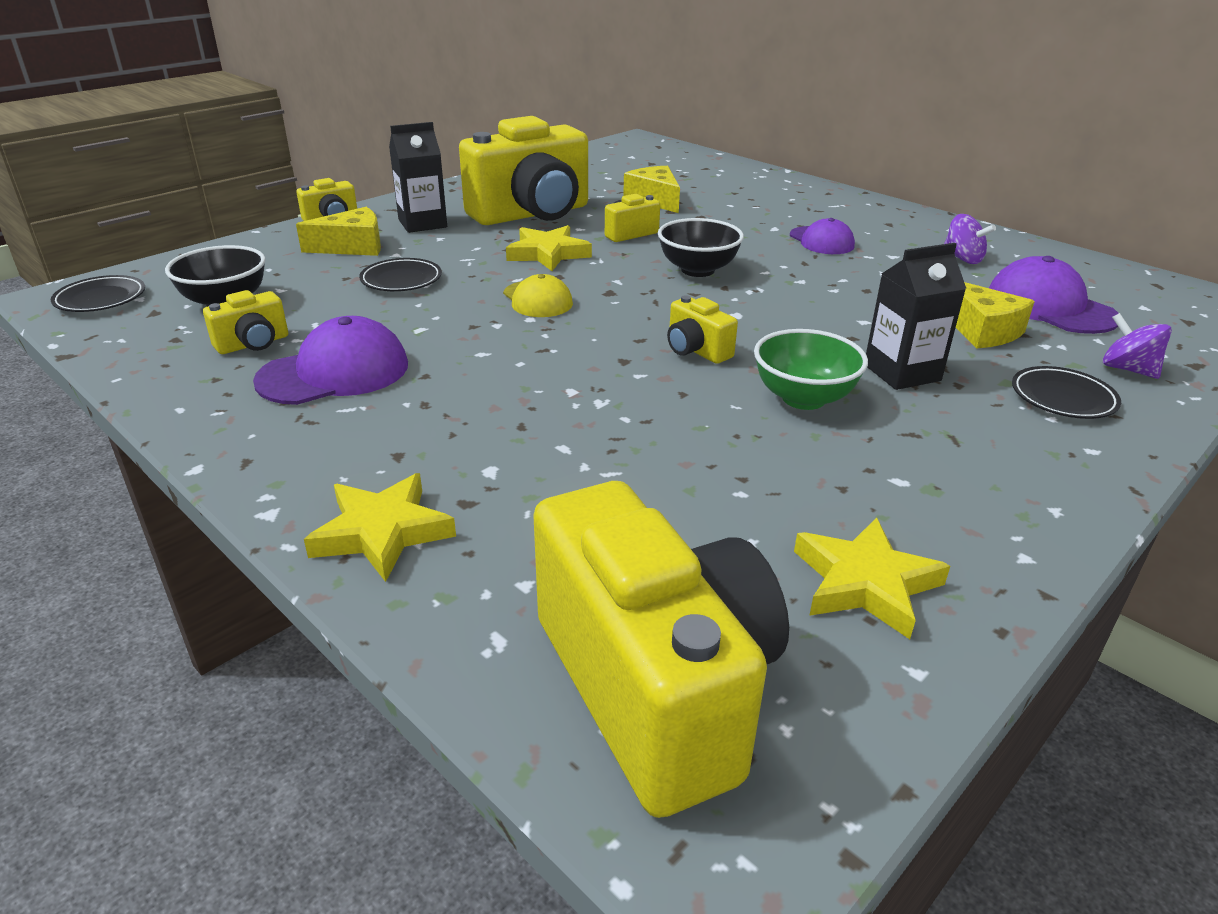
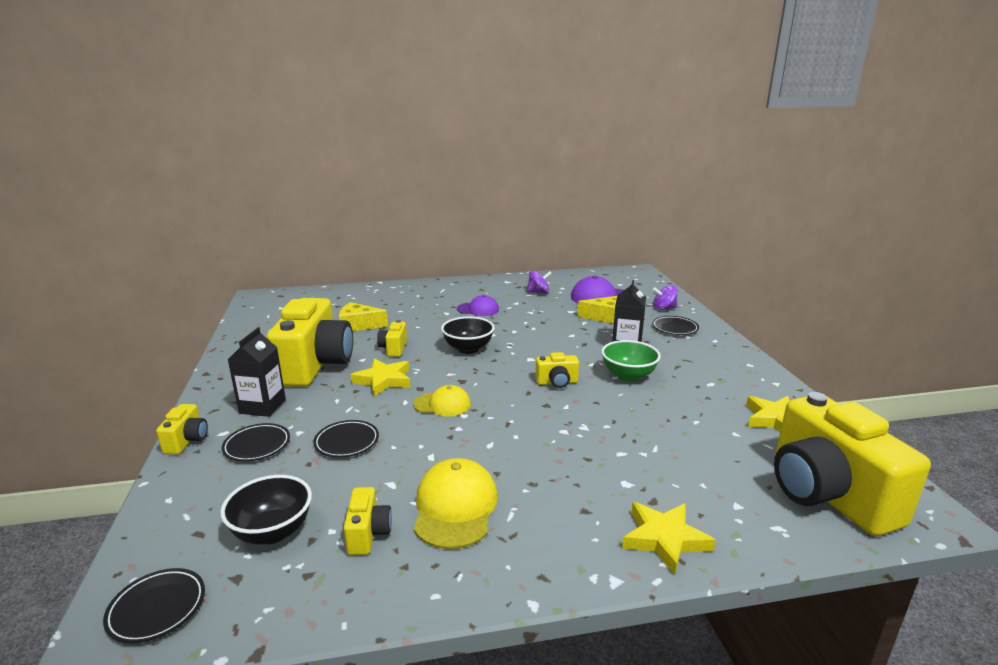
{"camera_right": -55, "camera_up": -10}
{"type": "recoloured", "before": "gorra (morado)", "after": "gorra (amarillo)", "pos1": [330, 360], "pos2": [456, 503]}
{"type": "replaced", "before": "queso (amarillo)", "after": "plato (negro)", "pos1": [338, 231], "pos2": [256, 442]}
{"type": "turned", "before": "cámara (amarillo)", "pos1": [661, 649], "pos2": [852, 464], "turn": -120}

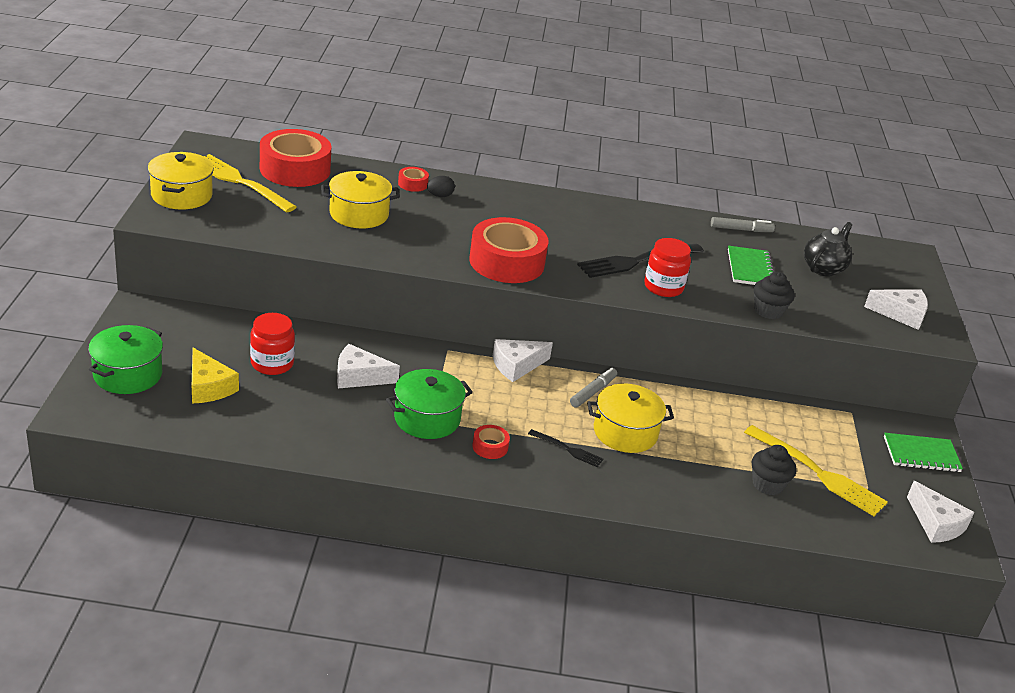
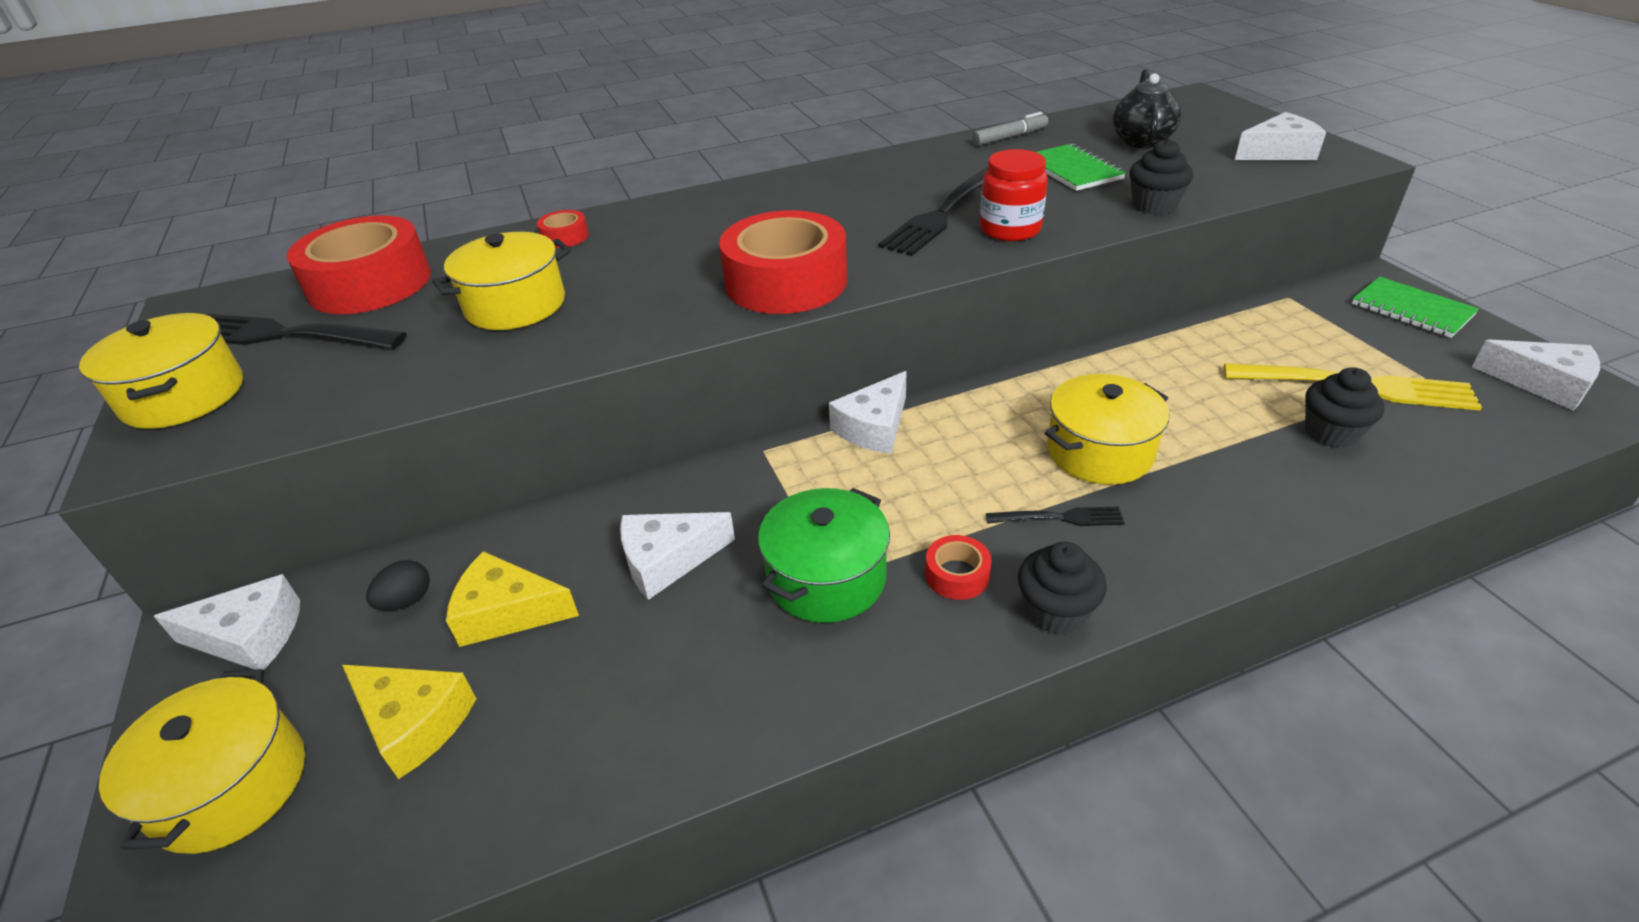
{"camera_right": -20, "camera_up": 5}
{"type": "recoloured", "before": "olla (verde)", "after": "olla (amarillo)", "pos1": [125, 359], "pos2": [202, 761]}
{"type": "recoloured", "before": "tenedor (amarillo)", "after": "tenedor (negro)", "pos1": [250, 183], "pos2": [307, 331]}
{"type": "replaced", "before": "tarro (rojo)", "after": "queso (amarillo)", "pos1": [272, 344], "pos2": [512, 599]}
{"type": "moved", "before": "huevo (negro)", "pos1": [441, 186], "pos2": [398, 585]}
{"type": "removed", "before": "rotulador (gris)", "pos1": [593, 387]}
{"type": "turned", "before": "cuaderno (verde)", "pos1": [923, 452], "pos2": [1415, 307], "turn": 75}
{"type": "added", "after": "queso (blanco)", "pos2": [227, 622]}
{"type": "added", "after": "magdalena (negro)", "pos2": [1062, 588]}

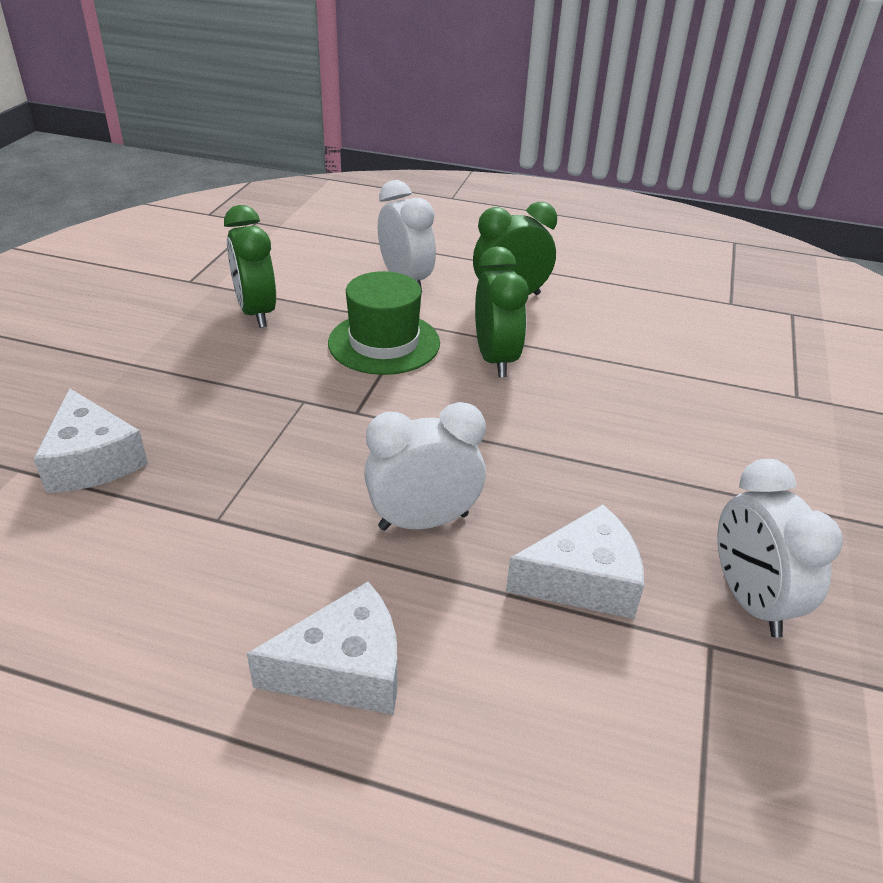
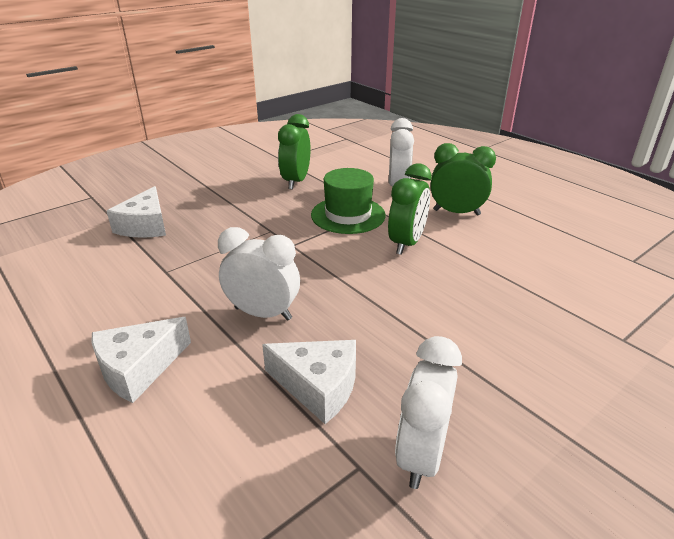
{"camera_right": 35, "camera_up": -5}
{"type": "turned", "before": "queso (blanco)", "pos1": [322, 648], "pos2": [141, 360], "turn": 120}

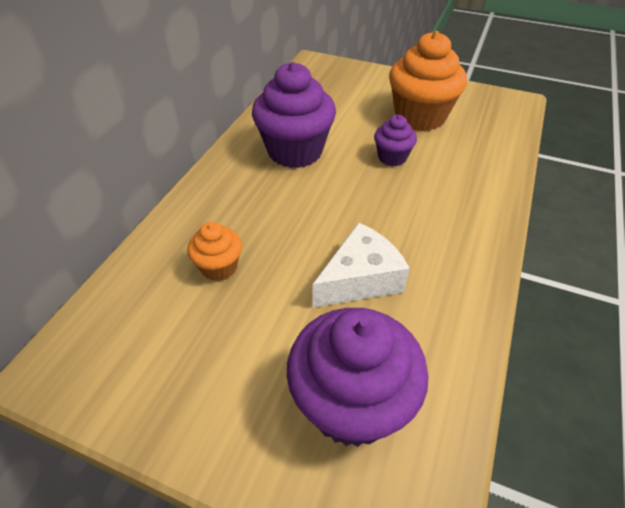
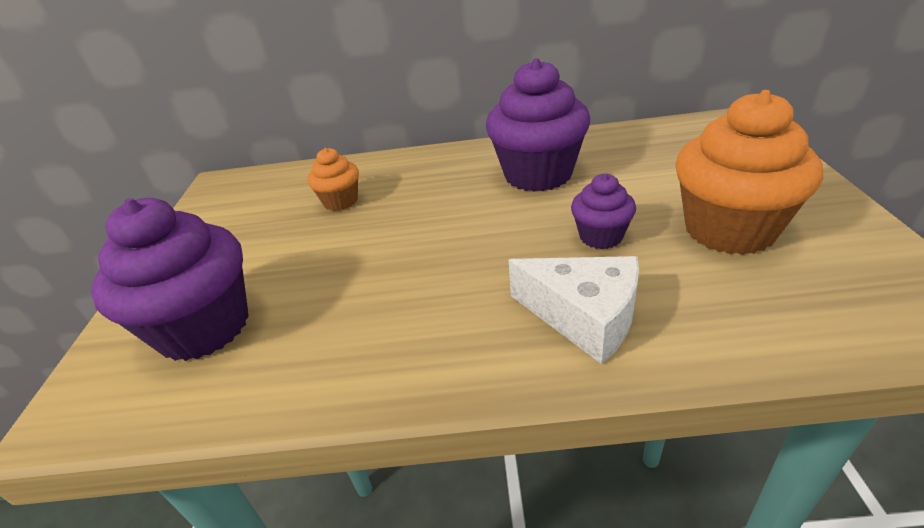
{"camera_right": 70, "camera_up": -10}
{"type": "moved", "before": "queso (blanco)", "pos1": [361, 265], "pos2": [574, 310]}

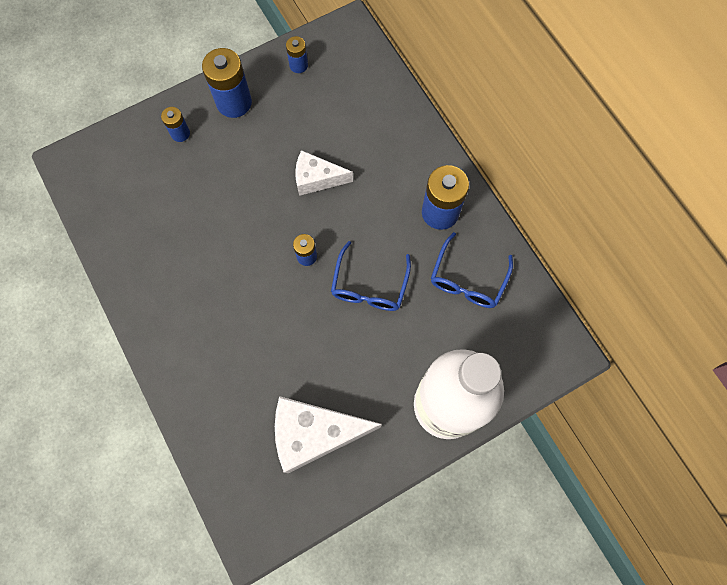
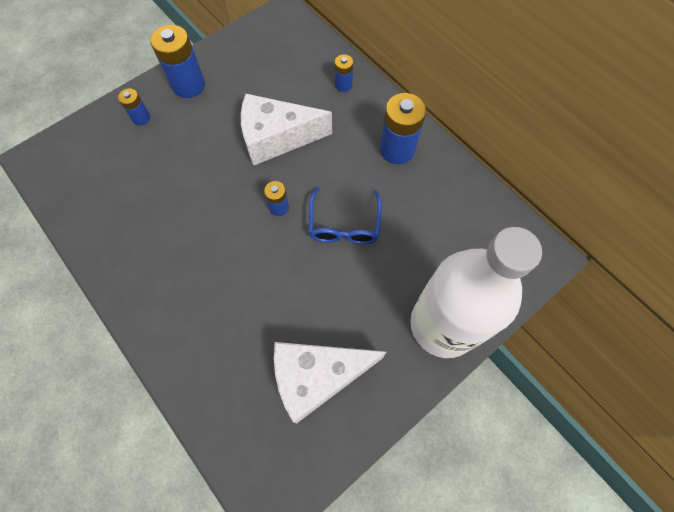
{"camera_right": -10, "camera_up": -5}
{"type": "moved", "before": "pila (azul)", "pos1": [297, 54], "pos2": [344, 73]}
{"type": "resized", "before": "queso (blanco)", "pos1": [324, 173], "pos2": [286, 130], "scale": 1.62}
{"type": "removed", "before": "gafas (azul)", "pos1": [472, 270]}

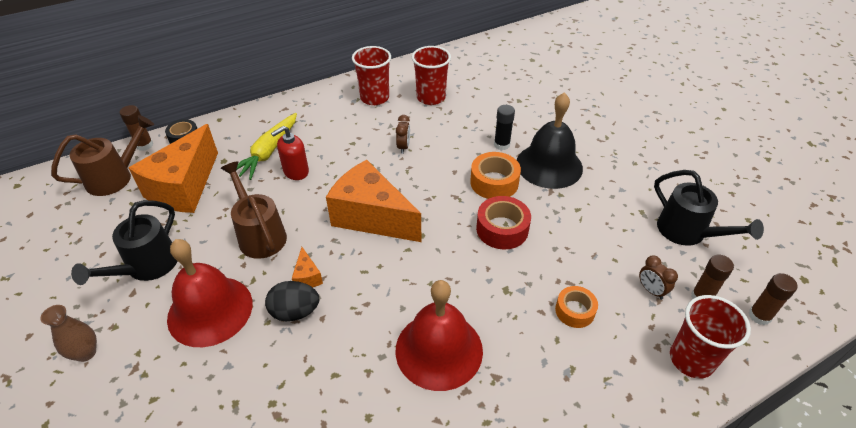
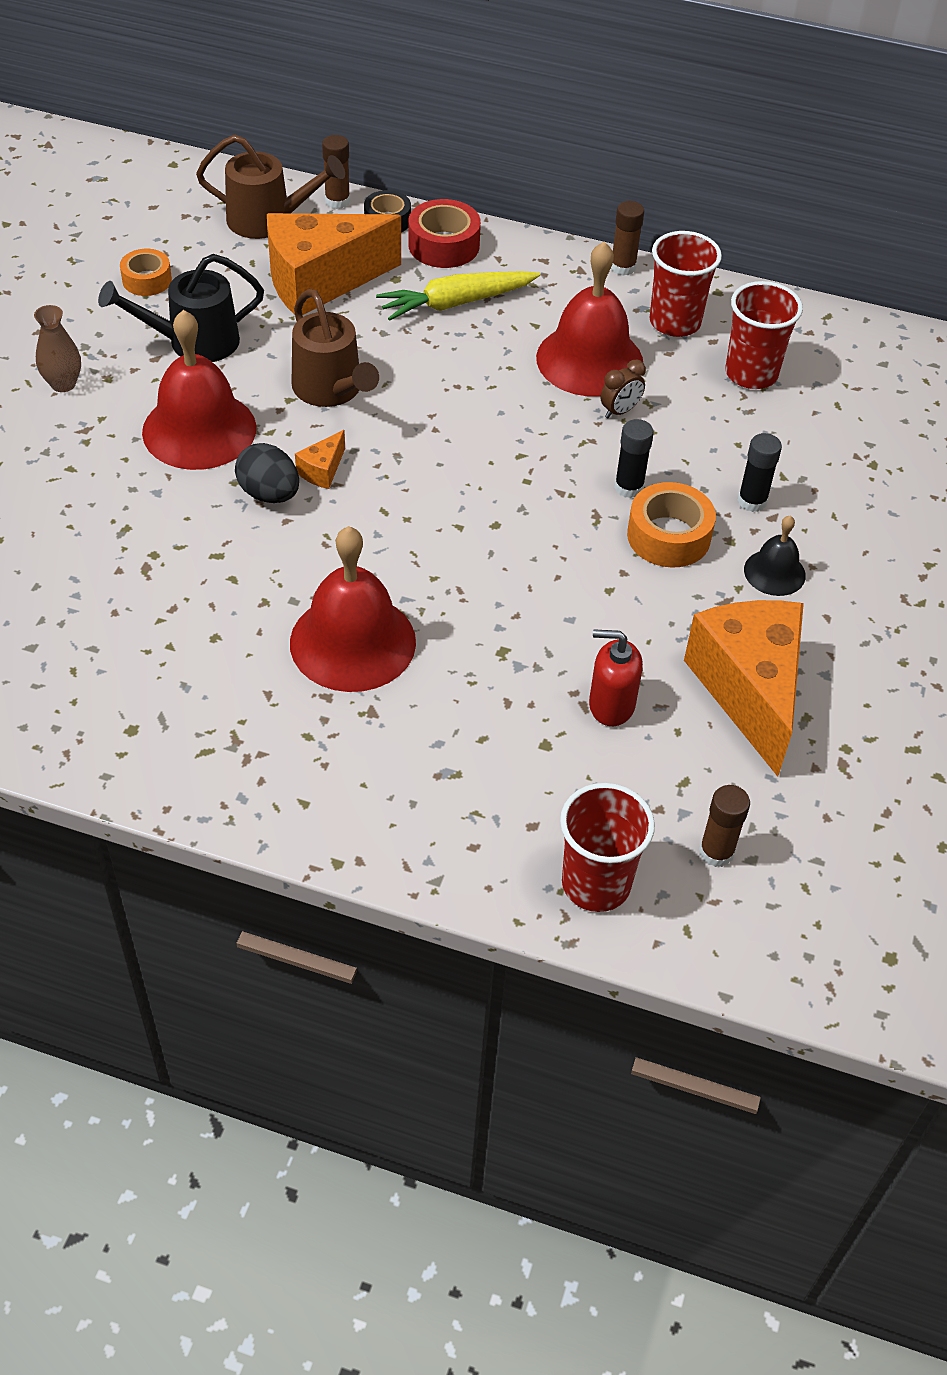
{"camera_right": 45, "camera_up": 5}
{"type": "turned", "before": "regadera (marrón)", "pos1": [254, 210], "pos2": [335, 348], "turn": 135}
{"type": "moved", "before": "dispensador de jabón (rojo)", "pos1": [290, 153], "pos2": [616, 677]}
{"type": "moved", "before": "queso (naranja)", "pos1": [374, 201], "pos2": [744, 688]}
{"type": "moved", "before": "cinta adhesiva (rojo)", "pos1": [503, 223], "pos2": [444, 233]}
{"type": "resized", "before": "campana (negro)", "pos1": [550, 140], "pos2": [775, 555], "scale": 0.51}
{"type": "moved", "before": "cinta adhesiva (naranja)", "pos1": [576, 307], "pos2": [146, 272]}
{"type": "removed", "before": "despertador (marrón)", "pos1": [658, 277]}
{"type": "removed", "before": "regadera (negro)", "pos1": [709, 208]}
{"type": "moved", "before": "barra de pegamento (marrón)", "pos1": [772, 299], "pos2": [627, 238]}
{"type": "added", "after": "campana (rojo)", "pos2": [589, 319]}
{"type": "added", "after": "barra de pegamento (negro)", "pos2": [634, 458]}

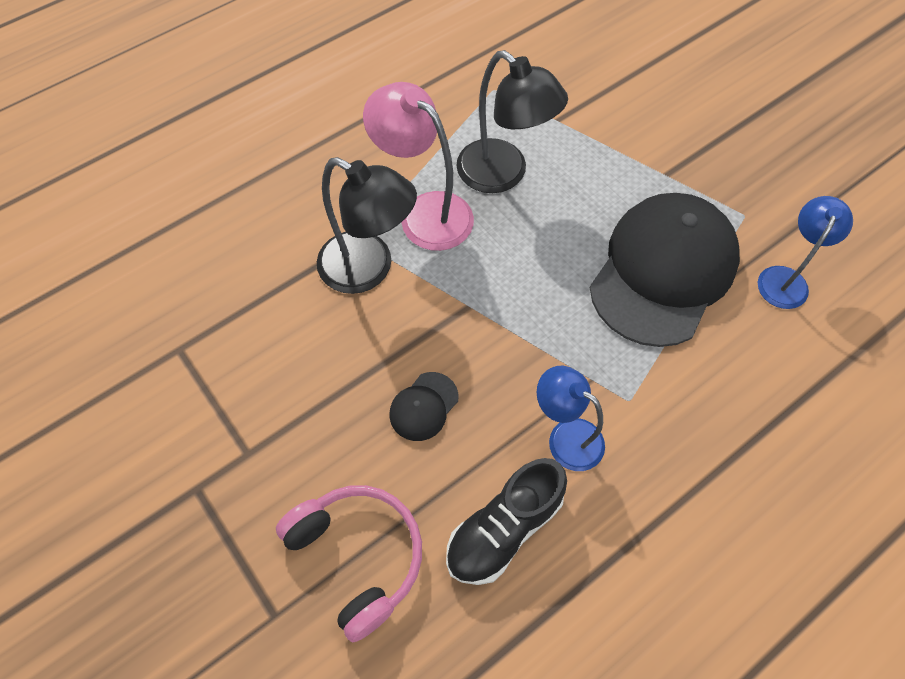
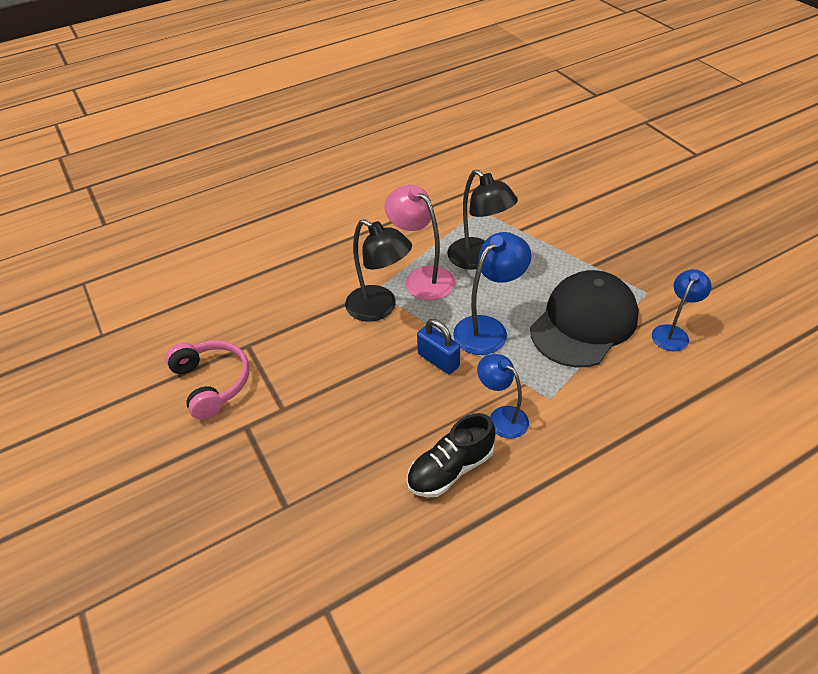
{"camera_right": 10, "camera_up": -15}
{"type": "moved", "before": "auriculares (rosa)", "pos1": [349, 563], "pos2": [207, 380]}
{"type": "removed", "before": "gorra (negro)", "pos1": [423, 406]}
{"type": "added", "after": "candado (azul)", "pos2": [438, 346]}
{"type": "added", "after": "lámpara (azul)", "pos2": [492, 293]}

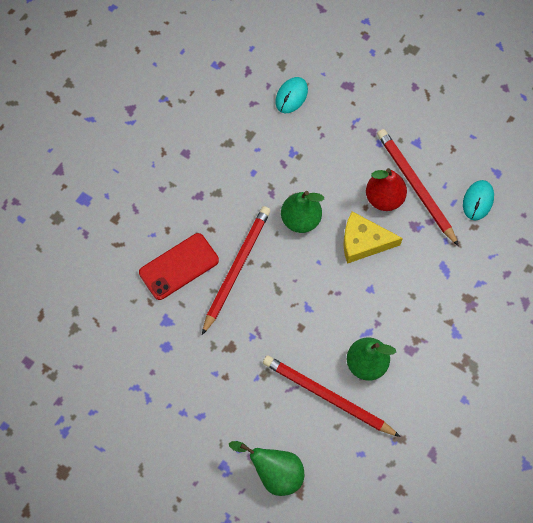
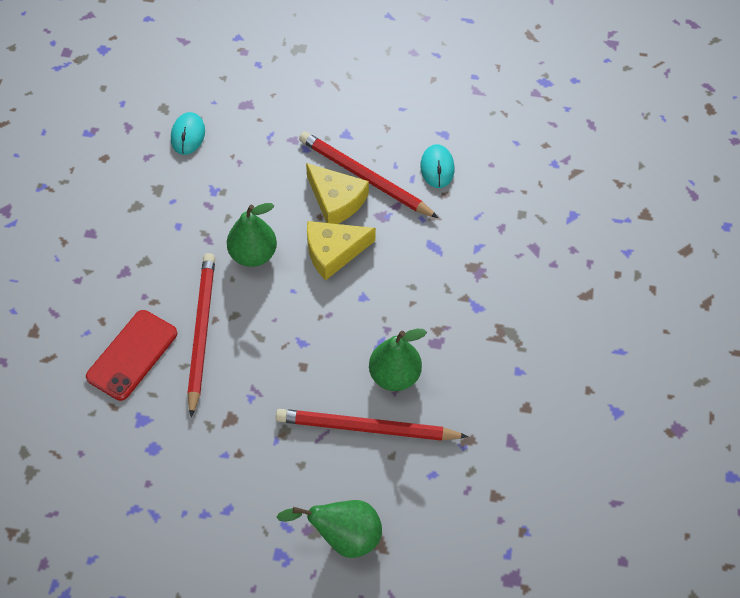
{"camera_right": -25, "camera_up": -10}
{"type": "replaced", "before": "pera (rojo)", "after": "queso (amarillo)", "pos1": [386, 189], "pos2": [337, 193]}

